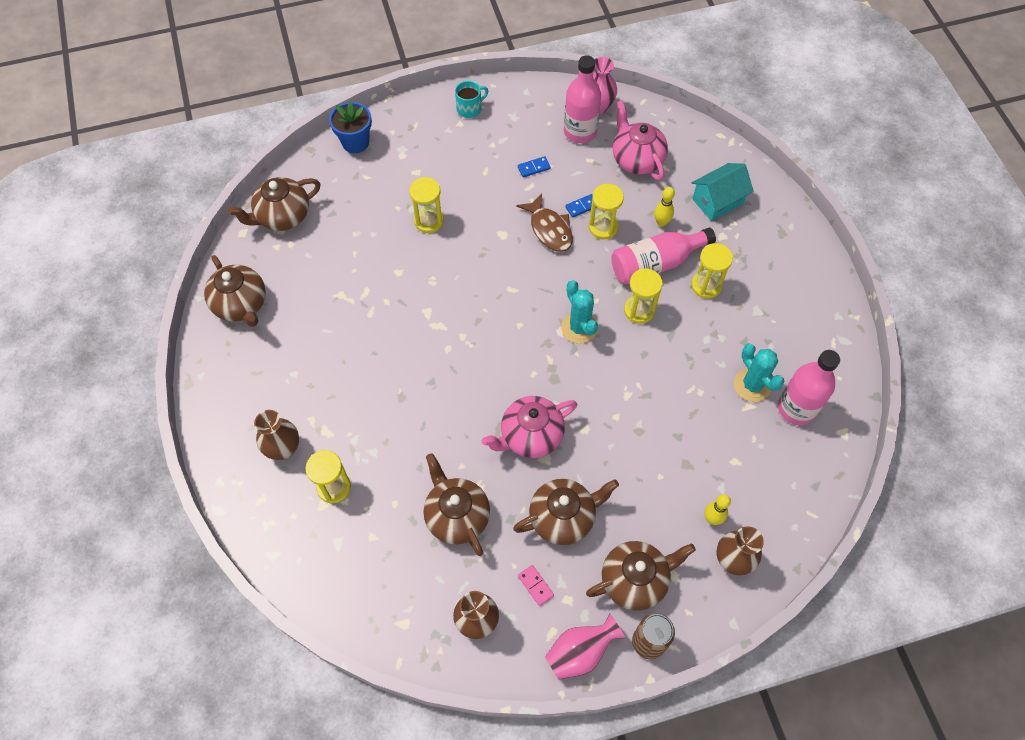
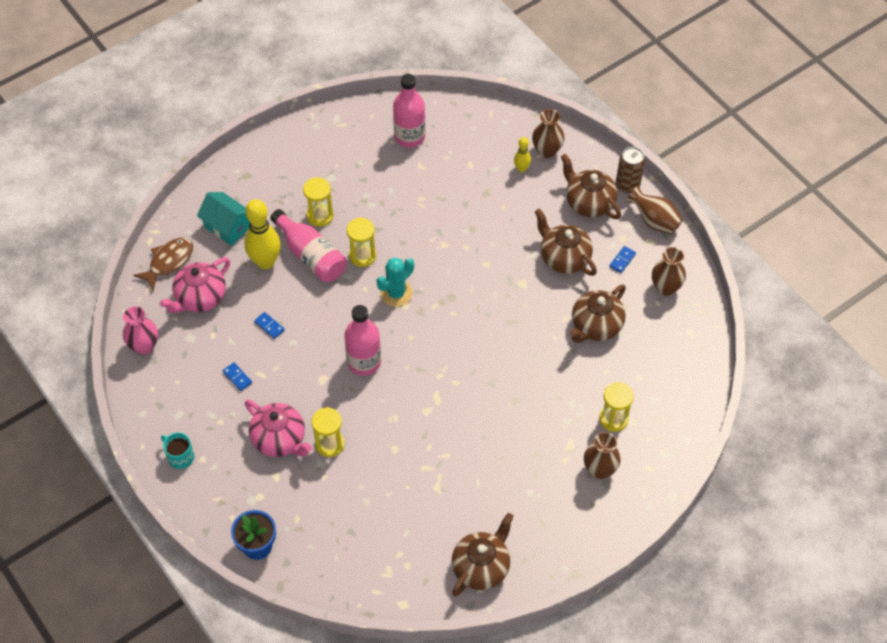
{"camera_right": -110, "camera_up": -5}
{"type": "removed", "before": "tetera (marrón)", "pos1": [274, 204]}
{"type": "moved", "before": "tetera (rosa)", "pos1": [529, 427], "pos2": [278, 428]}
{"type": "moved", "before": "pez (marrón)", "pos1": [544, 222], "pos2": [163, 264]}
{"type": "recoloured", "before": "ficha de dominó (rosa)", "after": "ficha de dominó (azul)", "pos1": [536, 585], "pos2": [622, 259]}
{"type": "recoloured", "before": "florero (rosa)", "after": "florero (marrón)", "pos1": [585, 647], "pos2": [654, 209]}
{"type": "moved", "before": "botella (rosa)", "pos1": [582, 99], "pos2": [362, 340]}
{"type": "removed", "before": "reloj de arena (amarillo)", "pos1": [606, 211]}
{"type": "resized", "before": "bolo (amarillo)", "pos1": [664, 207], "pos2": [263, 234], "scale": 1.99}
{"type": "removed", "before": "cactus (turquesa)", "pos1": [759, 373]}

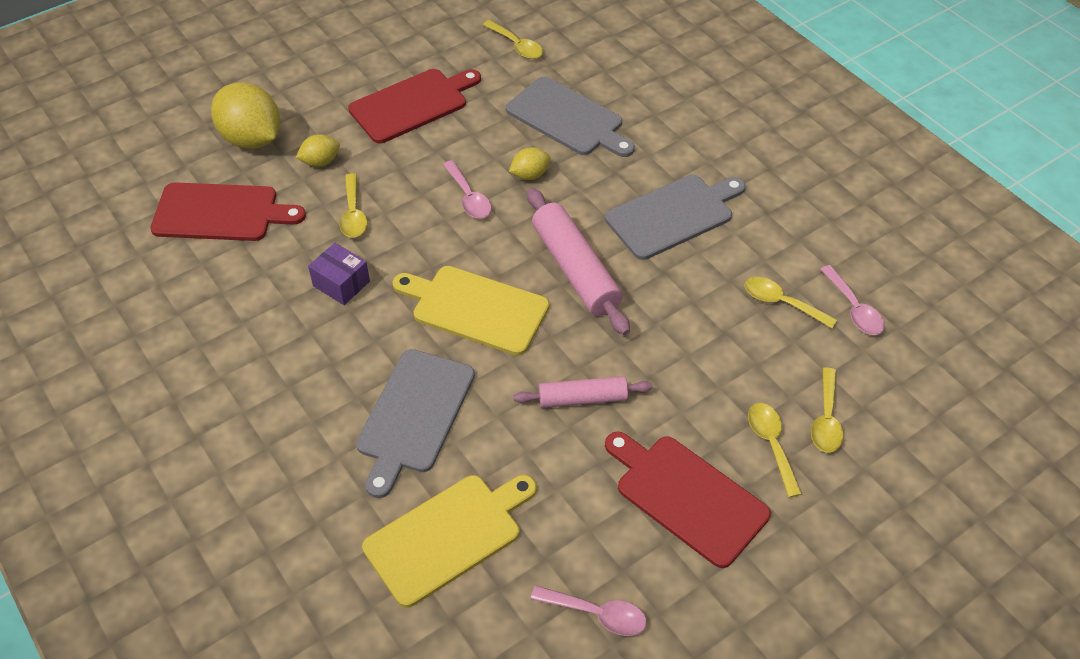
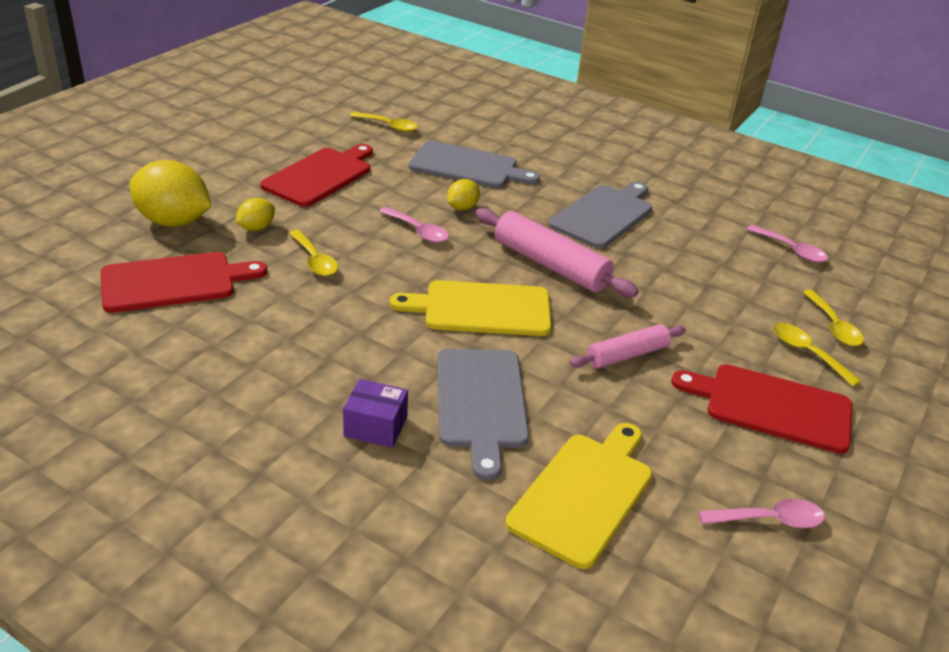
{"camera_right": -25, "camera_up": -15}
{"type": "moved", "before": "caja (morado)", "pos1": [339, 274], "pos2": [375, 413]}
{"type": "removed", "before": "cuchara (amarillo)", "pos1": [790, 302]}

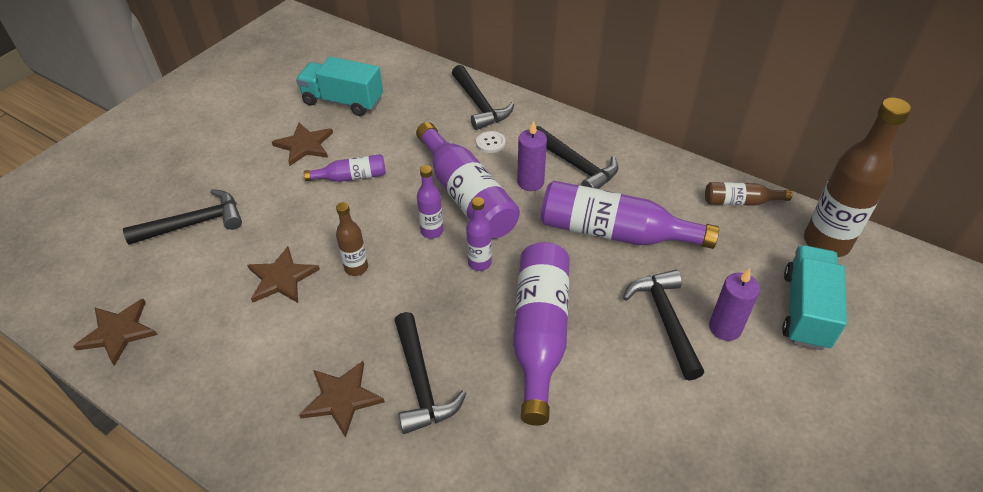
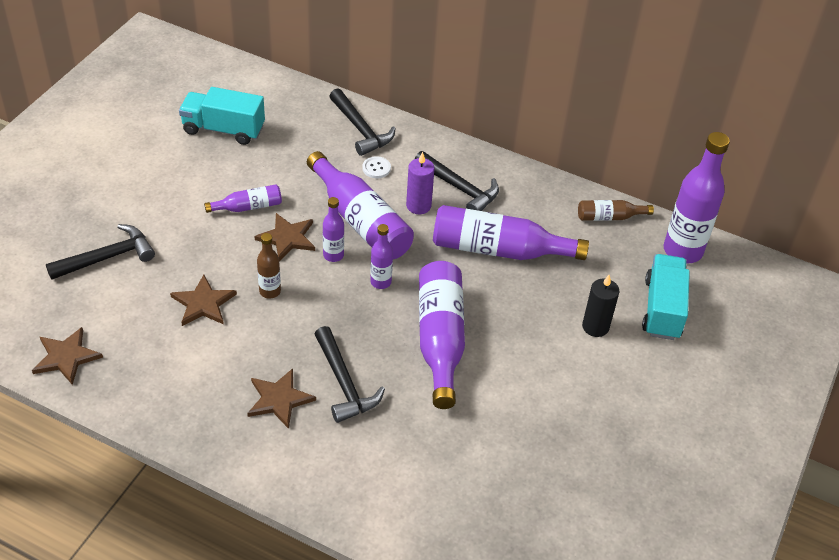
{"camera_right": -10, "camera_up": 0}
{"type": "moved", "before": "estrella (marrón)", "pos1": [302, 144], "pos2": [284, 237]}
{"type": "removed", "before": "martillo (negro)", "pos1": [663, 325]}
{"type": "recoloured", "before": "vela (morado)", "after": "vela (negro)", "pos1": [734, 304], "pos2": [600, 306]}
{"type": "recoloured", "before": "botella (marrón)", "after": "botella (morado)", "pos1": [857, 177], "pos2": [697, 197]}

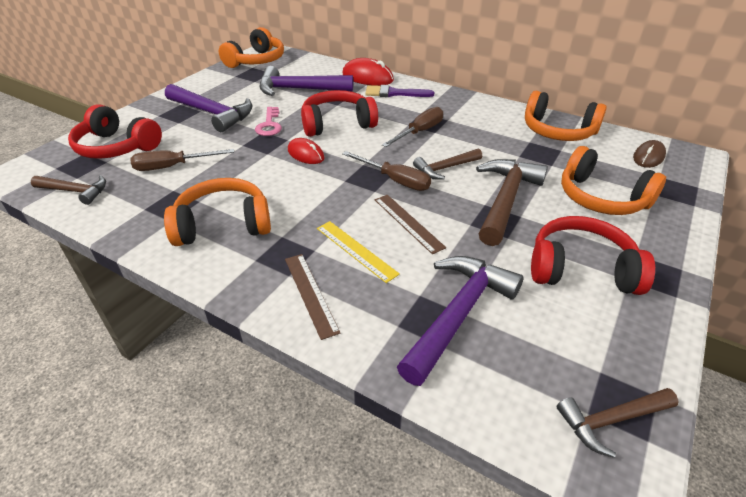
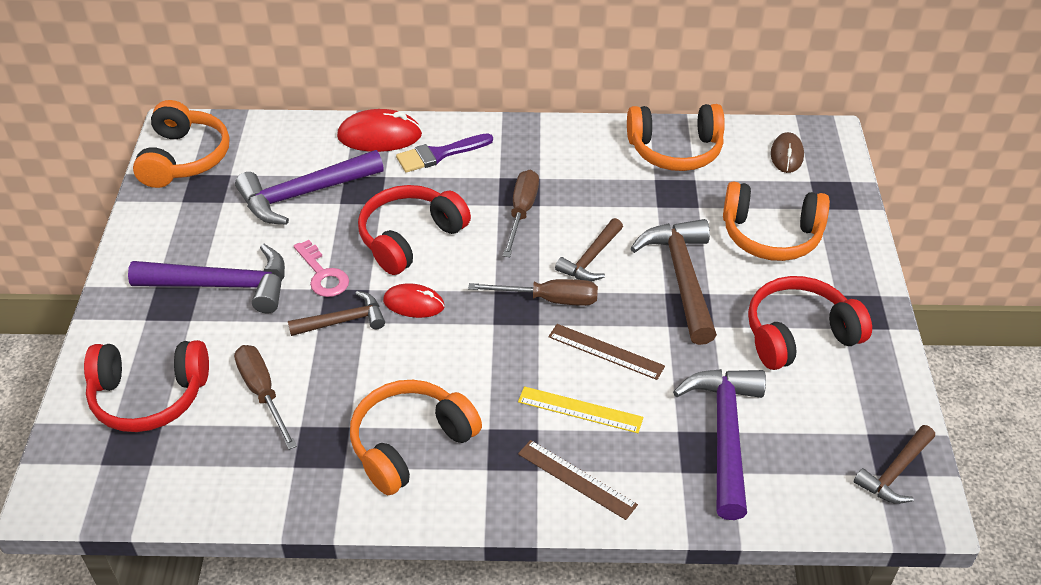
{"camera_right": -30, "camera_up": 5}
{"type": "moved", "before": "martillo (marrón)", "pos1": [68, 190], "pos2": [336, 313]}
{"type": "turned", "before": "destornillador (marrón)", "pos1": [182, 160], "pos2": [265, 397], "turn": 105}

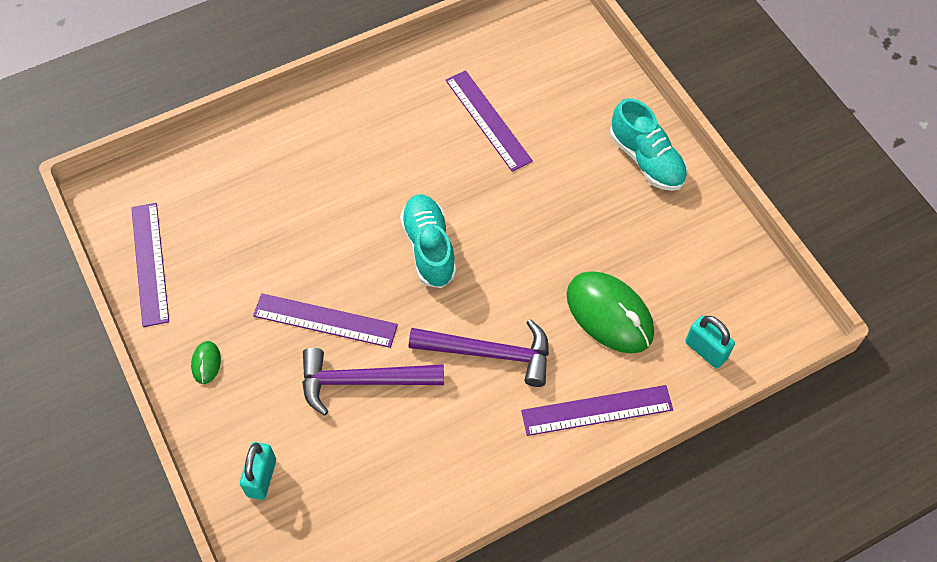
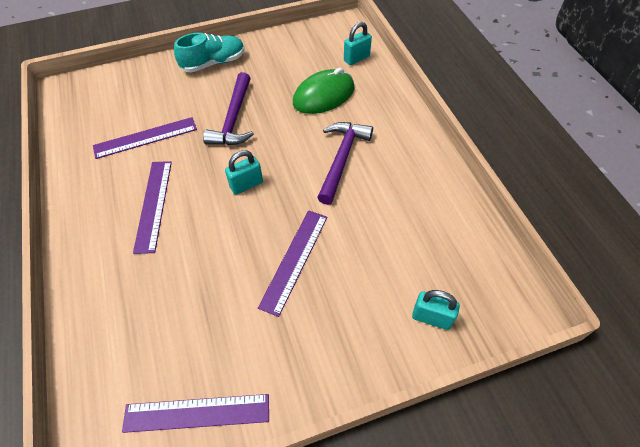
{"camera_right": -80, "camera_up": -5}
{"type": "removed", "before": "ratón (verde)", "pos1": [206, 362]}
{"type": "moved", "before": "martillo (morado)", "pos1": [373, 382], "pos2": [228, 108]}
{"type": "replaced", "before": "zapato (turquesa)", "after": "candado (turquesa)", "pos1": [428, 241], "pos2": [244, 172]}
{"type": "moved", "before": "regla (morado)", "pos1": [597, 410], "pos2": [152, 207]}

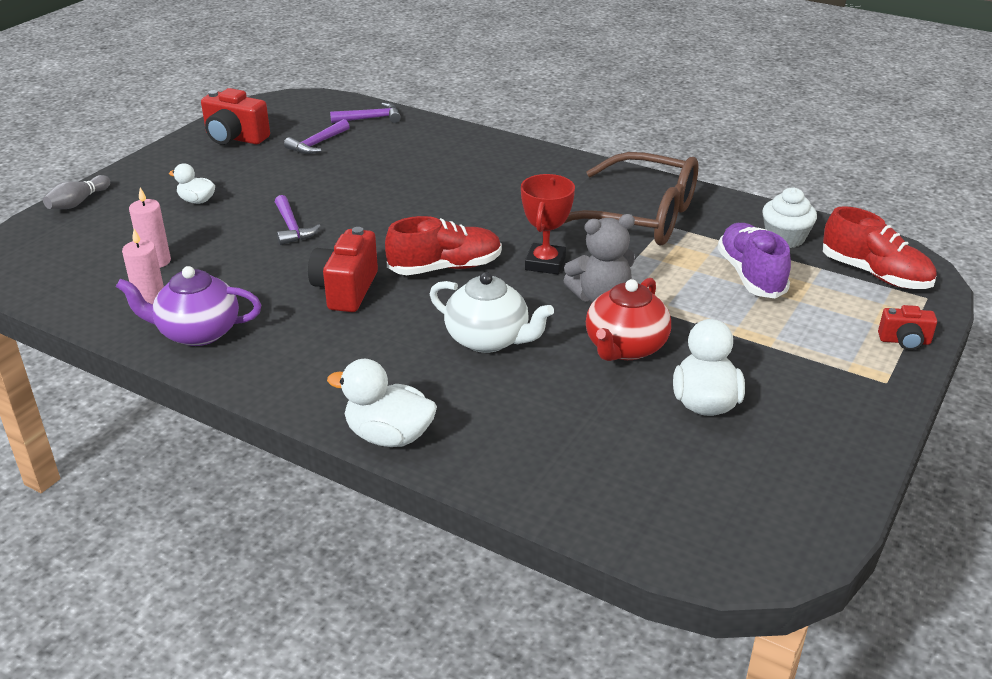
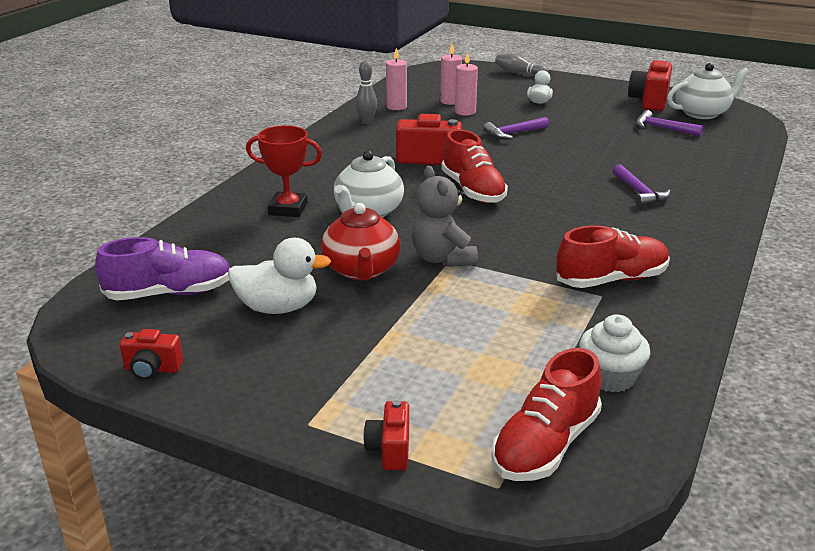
{"camera_right": 85, "camera_up": -5}
{"type": "replaced", "before": "tetera (morado)", "after": "bolo (gris)", "pos1": [188, 306], "pos2": [366, 92]}
{"type": "removed", "before": "pato (blanco)", "pos1": [382, 403]}
{"type": "moved", "before": "martillo (morado)", "pos1": [365, 113], "pos2": [642, 185]}
{"type": "moved", "before": "trofeo (rojo)", "pos1": [548, 224], "pos2": [284, 171]}
{"type": "replaced", "before": "gafas (marrón)", "after": "zapato (rojo)", "pos1": [631, 199], "pos2": [613, 256]}
{"type": "turned", "before": "tetera (rojo)", "pos1": [628, 319], "pos2": [360, 241], "turn": -120}
{"type": "moved", "before": "zapato (morado)", "pos1": [754, 260], "pos2": [162, 269]}
{"type": "added", "after": "cámara (rojo)", "pos2": [151, 354]}
{"type": "added", "after": "vela (rosa)", "pos2": [466, 84]}
{"type": "added", "after": "tetera (blanco)", "pos2": [708, 91]}

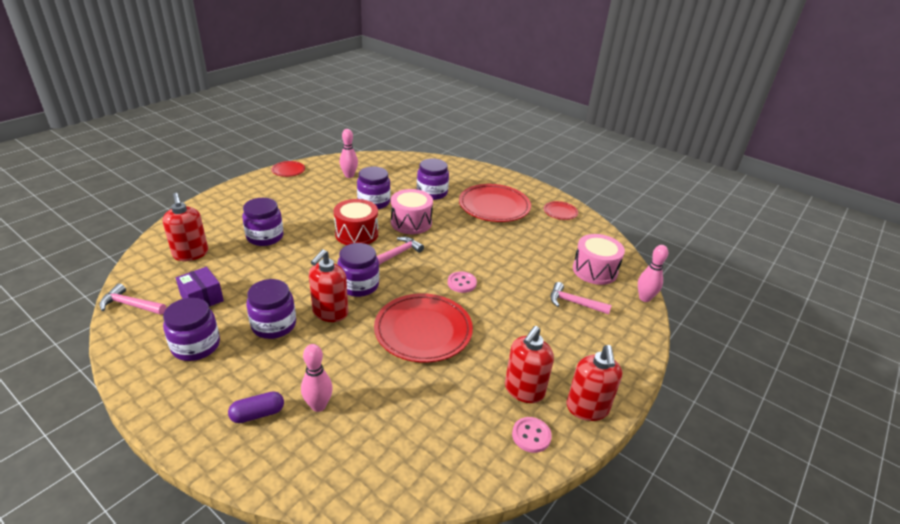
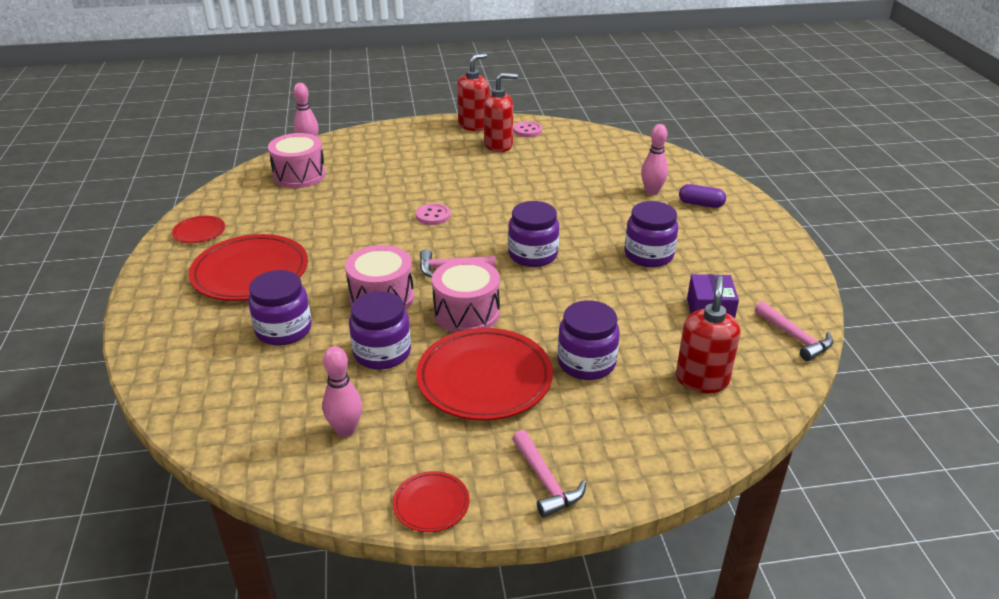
{"camera_right": -135, "camera_up": 0}
{"type": "removed", "before": "tarro (morado)", "pos1": [191, 329]}
{"type": "removed", "before": "dispensador de jabón (rojo)", "pos1": [328, 285]}
{"type": "recoloured", "before": "tambor (rojo)", "after": "tambor (rosa)", "pos1": [356, 222], "pos2": [466, 296]}
{"type": "moved", "before": "plato (rojo)", "pos1": [423, 328], "pos2": [484, 374]}
{"type": "moved", "before": "martillo (rosa)", "pos1": [581, 298], "pos2": [549, 474]}

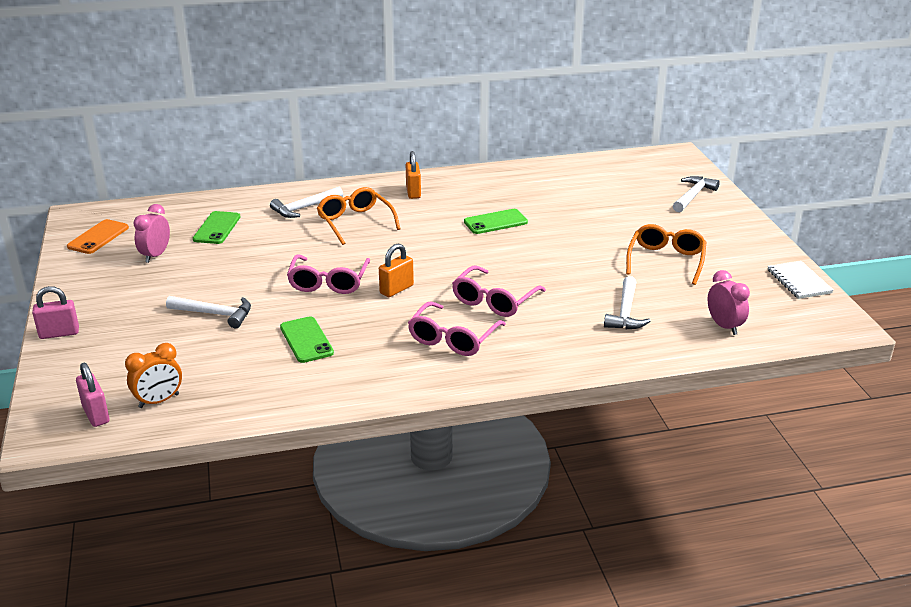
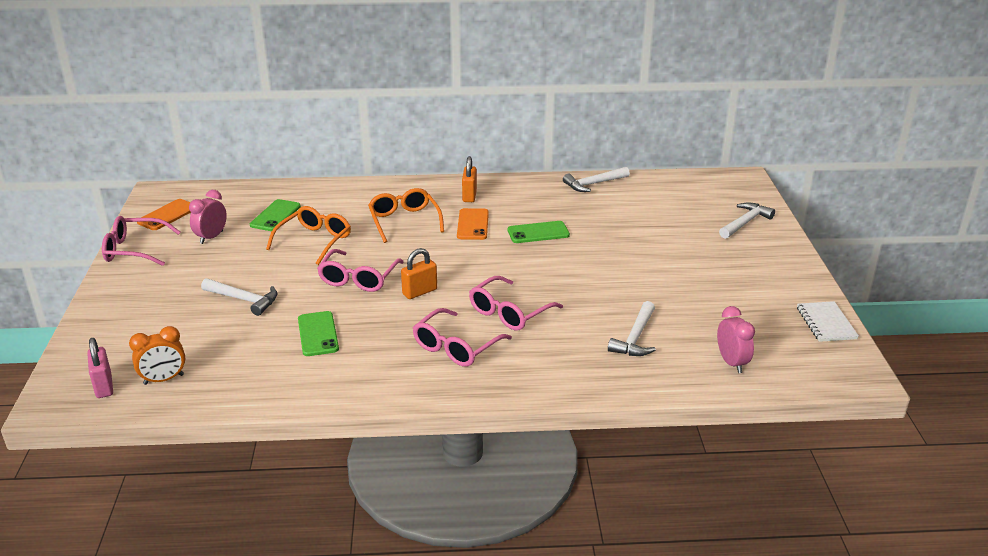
{"camera_right": 10, "camera_up": 0}
{"type": "removed", "before": "candado (rosa)", "pos1": [55, 312]}
{"type": "moved", "before": "martillo (blanco)", "pos1": [306, 202], "pos2": [596, 179]}
{"type": "moved", "before": "gafas (naranja)", "pos1": [666, 254], "pos2": [308, 235]}
{"type": "added", "after": "gafas (rosa)", "pos2": [141, 241]}
{"type": "added", "after": "móvil (naranja)", "pos2": [473, 224]}

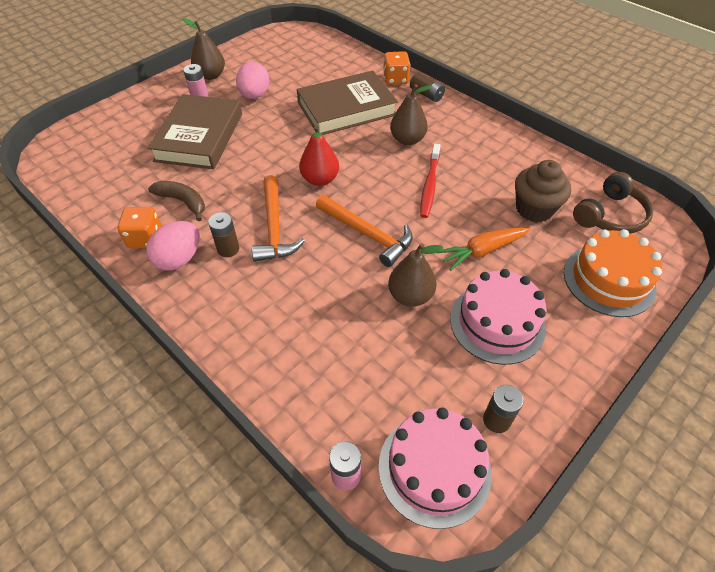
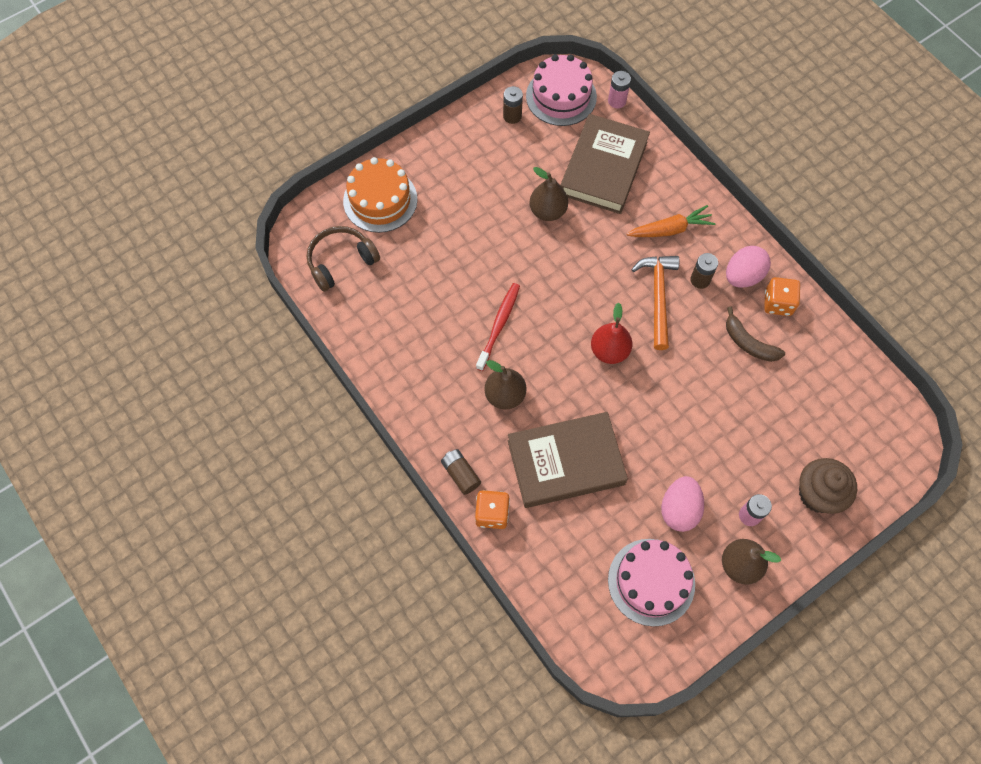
{"camera_right": -170, "camera_up": 15}
{"type": "moved", "before": "libro (marrón)", "pos1": [195, 131], "pos2": [605, 164]}
{"type": "removed", "before": "martillo (naranja)", "pos1": [364, 231]}
{"type": "moved", "before": "zanahoria (naranja)", "pos1": [483, 249], "pos2": [671, 221]}
{"type": "moved", "before": "tarta (rosa)", "pos1": [498, 317], "pos2": [651, 582]}
{"type": "moved", "before": "magdalena (marrón)", "pos1": [543, 191], "pos2": [828, 486]}

